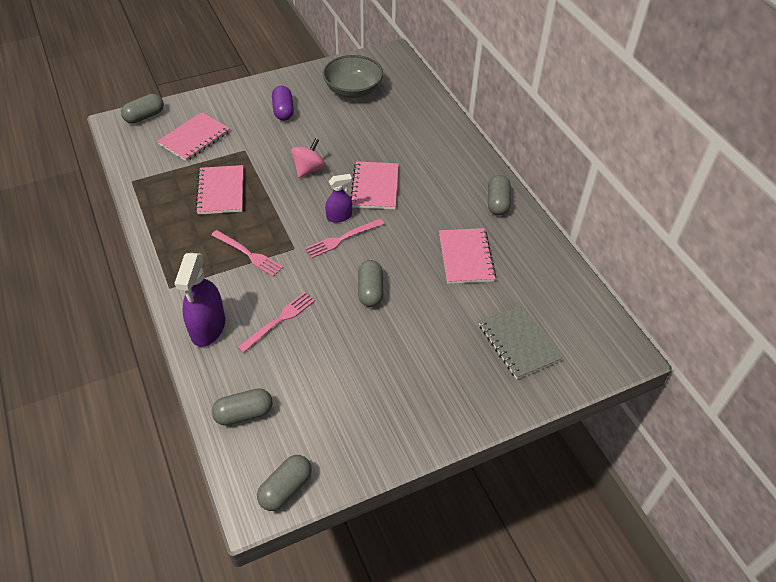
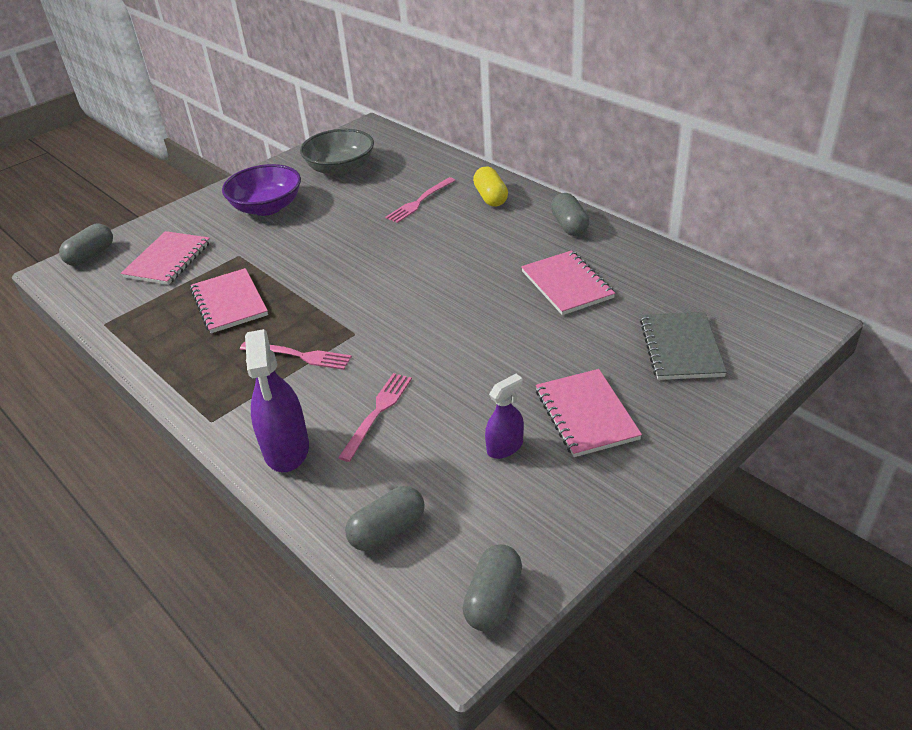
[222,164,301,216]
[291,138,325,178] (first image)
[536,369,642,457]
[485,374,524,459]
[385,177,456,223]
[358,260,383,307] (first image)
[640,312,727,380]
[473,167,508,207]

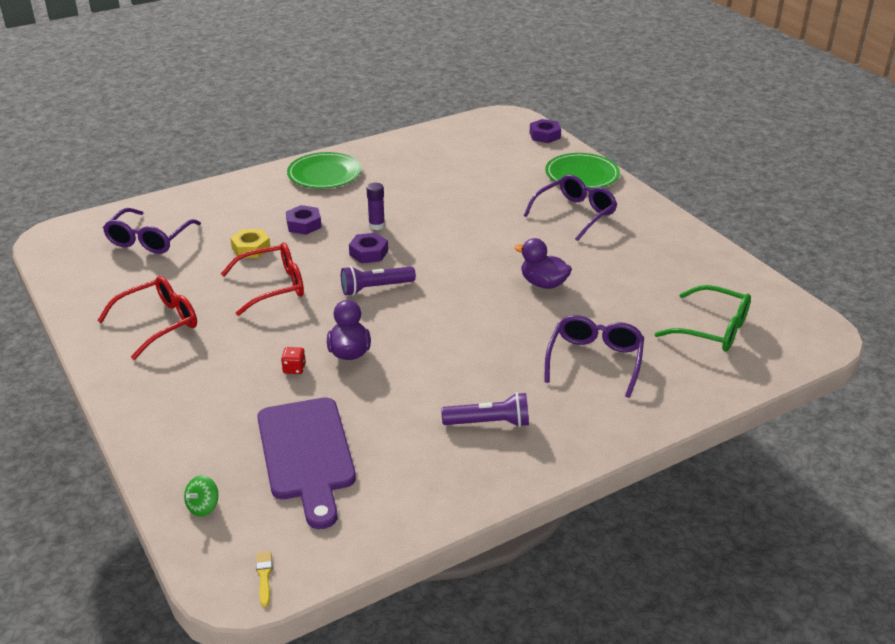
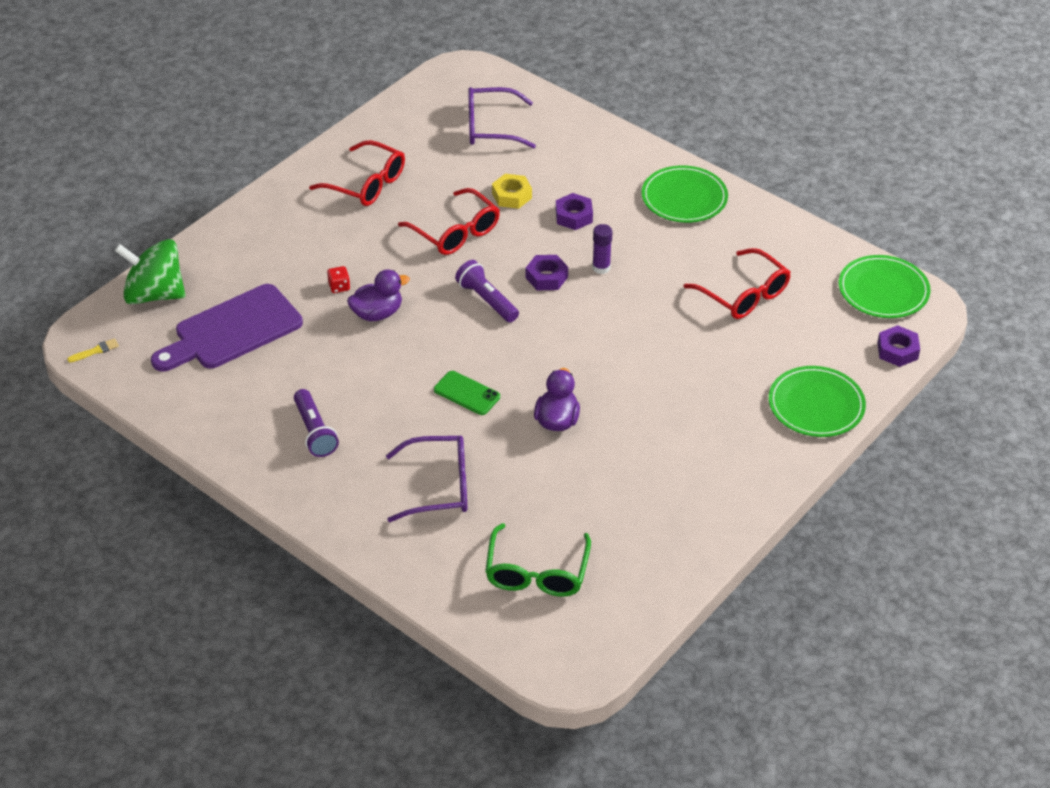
[523,174,617,241] (first image)
[115,239,185,304]
[683,248,791,319]
[839,255,931,318]
[434,371,500,415]

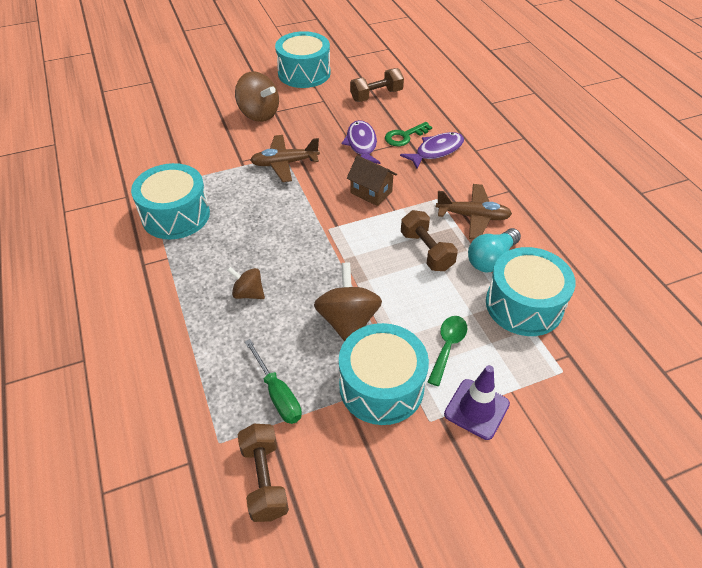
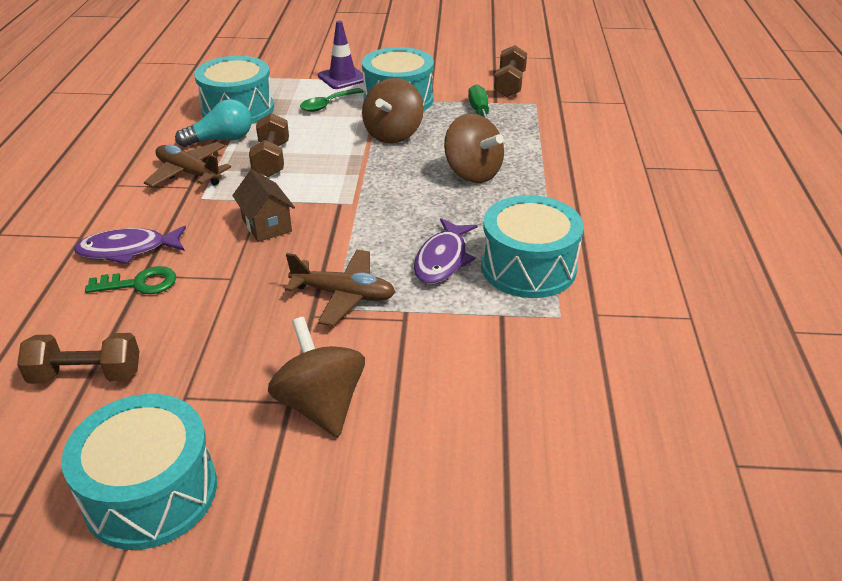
[414,218,477,284]
[444,113,504,183]

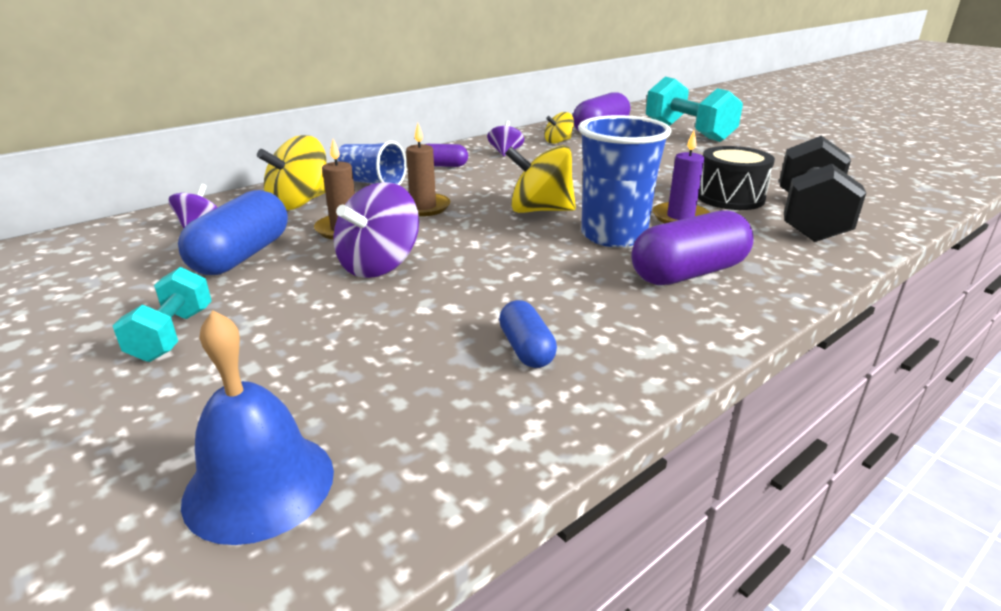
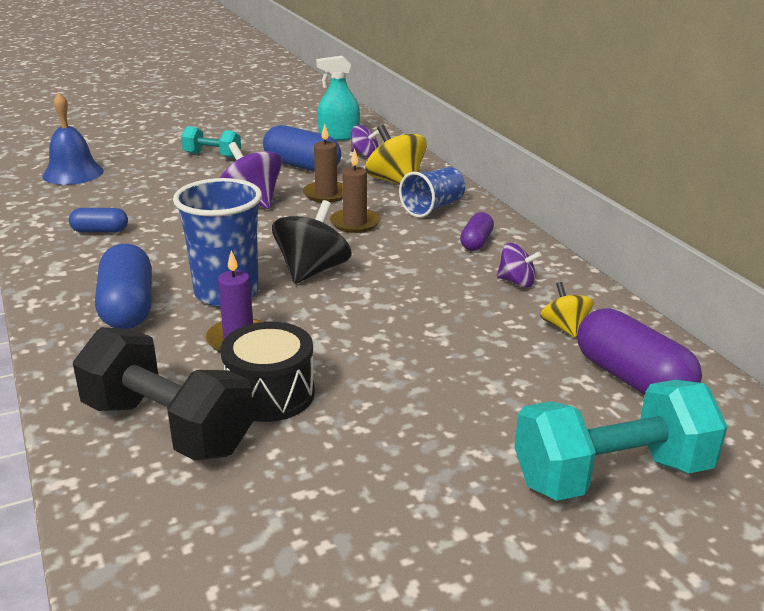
[272,200,351,284]
[95,244,152,329]
[316,55,360,141]

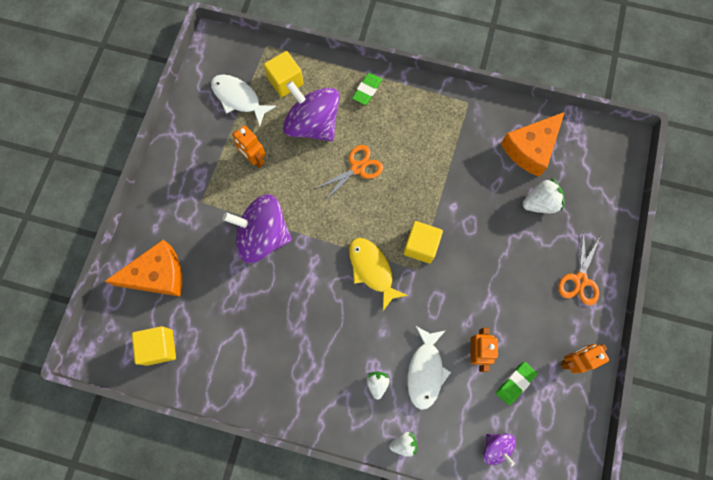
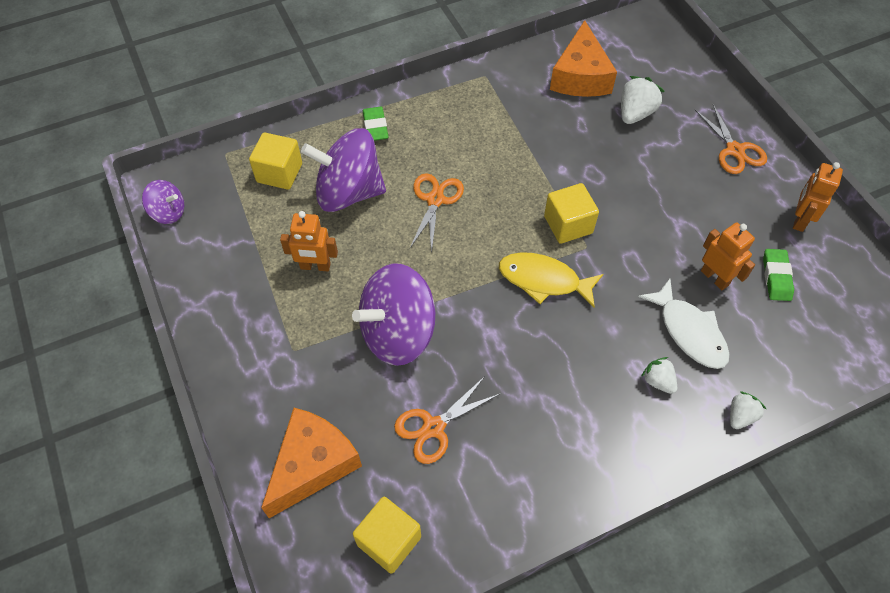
[211,75,277,126] (first image)
[142,180,184,224]
[394,376,501,464]

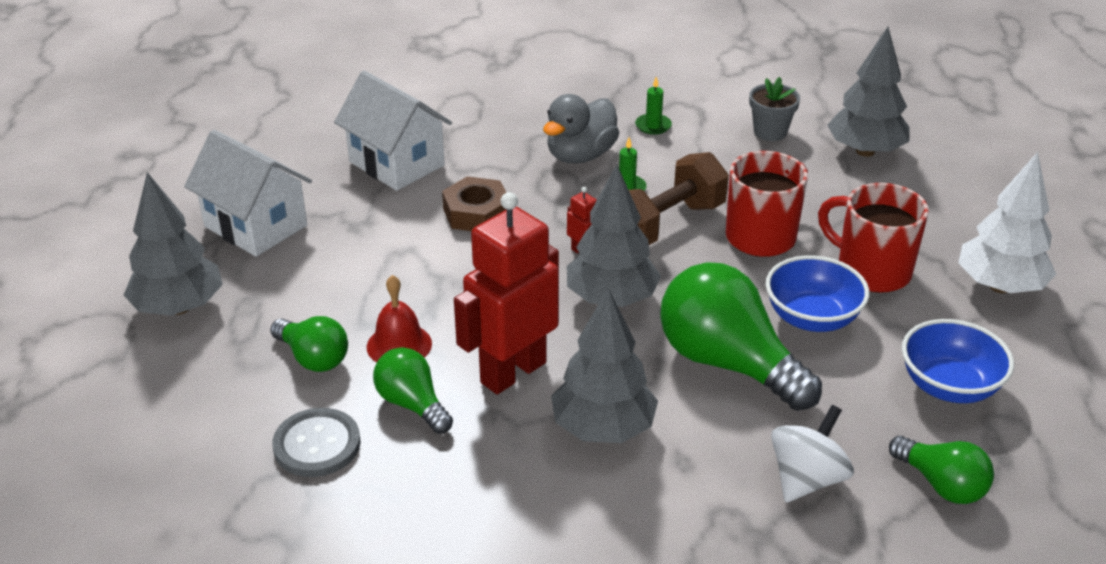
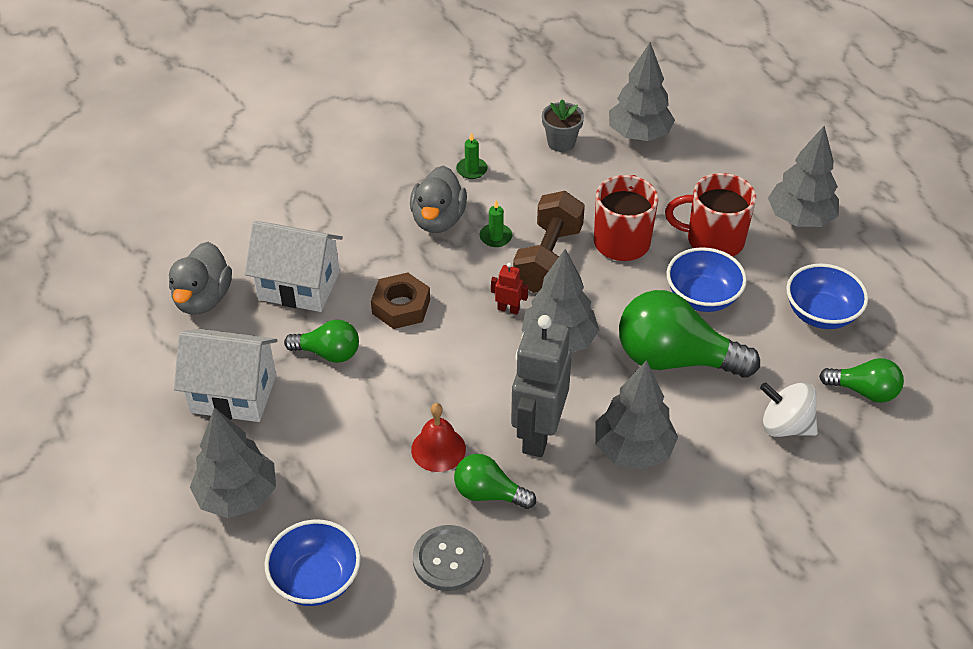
[768,126,839,227]
[511,315,572,457]
[284,320,359,363]
[760,382,818,437]
[169,242,232,314]
[264,519,361,606]

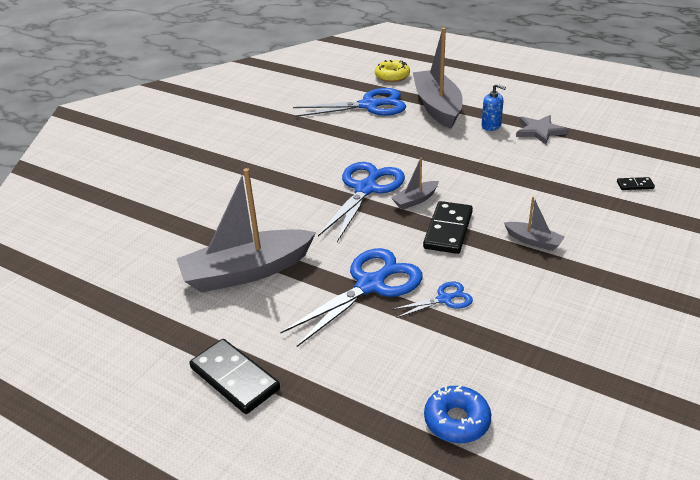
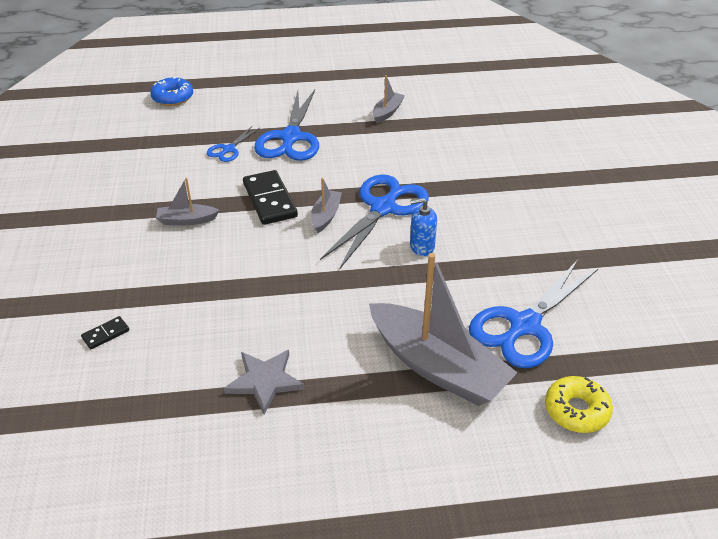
[410,198,437,256]
[320,174,429,269]
[373,75,405,123]
[190,339,280,414] (first image)

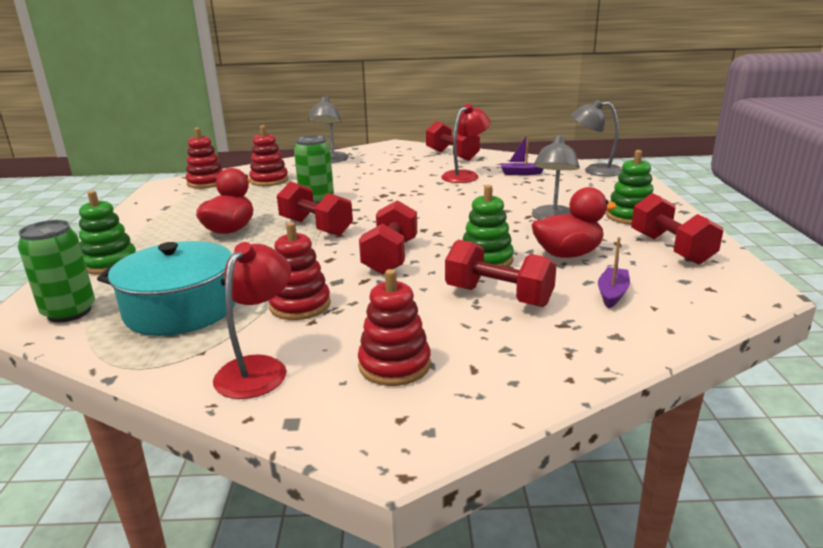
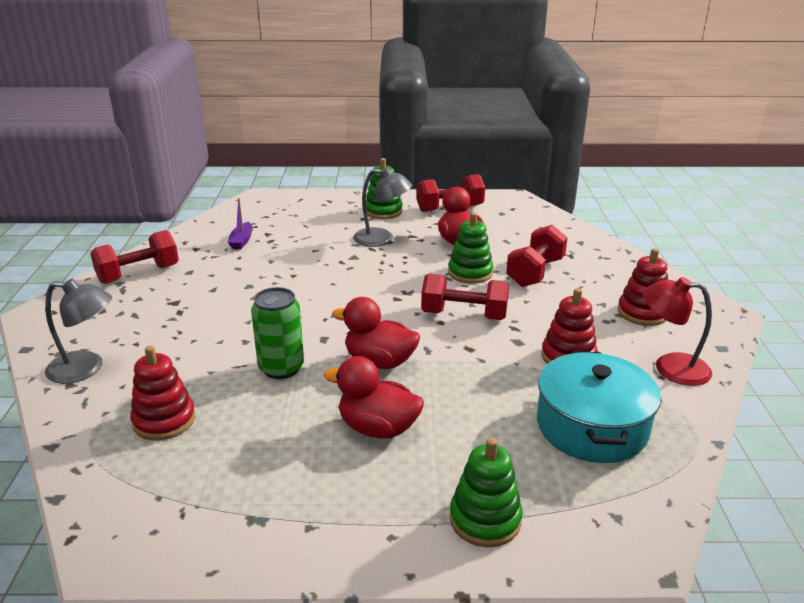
[571,100,622,177] (first image)
[441,104,491,183] (first image)
[186,127,223,189] (first image)
[332,297,420,369]
[18,220,95,322] (first image)
[598,237,630,308] (first image)

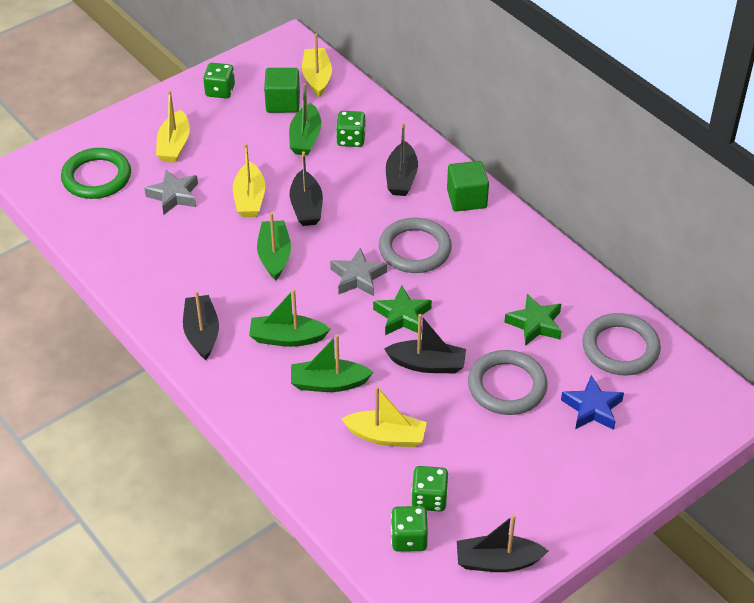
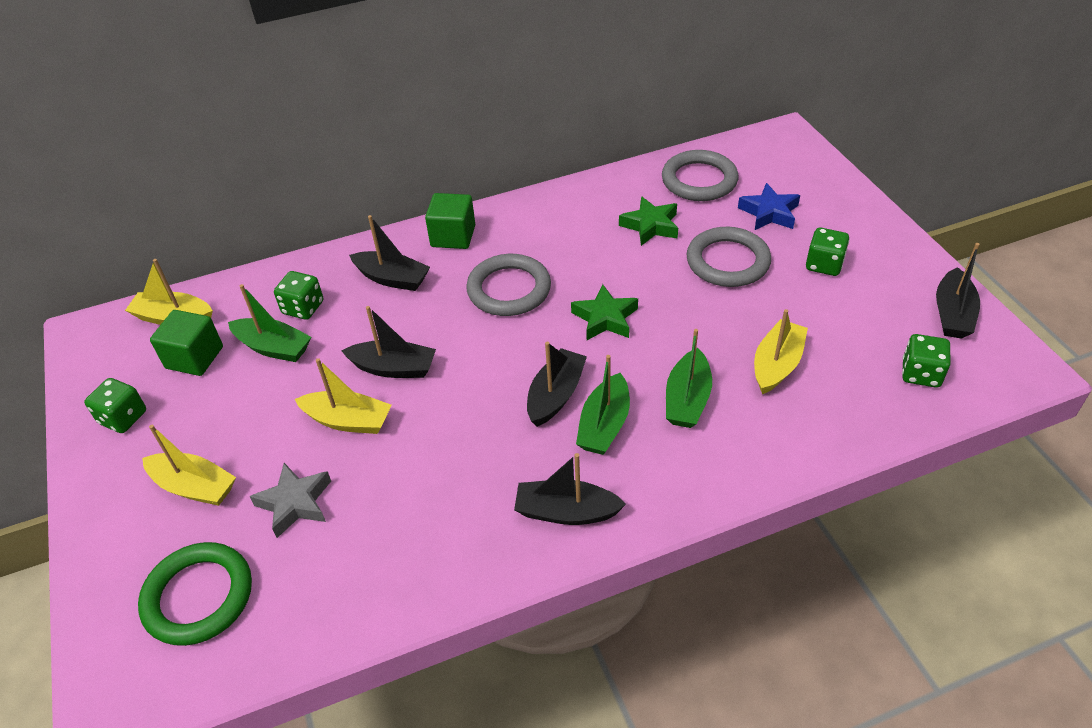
[257,212,291,281] (first image)
[330,248,387,296] (first image)
[527,342,587,427]
[806,228,849,276]

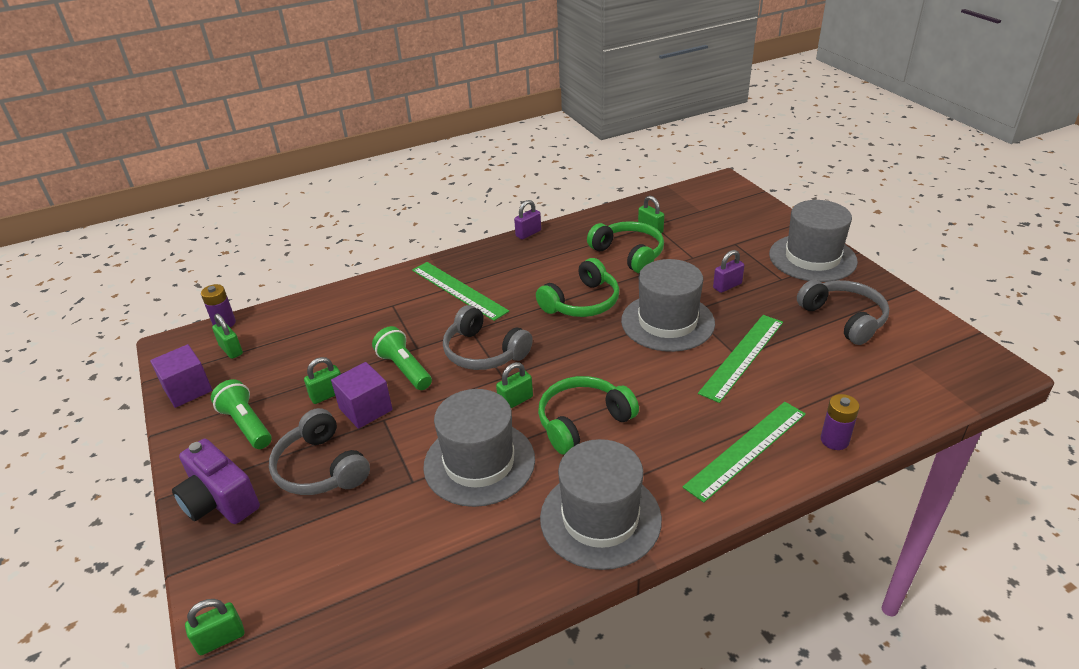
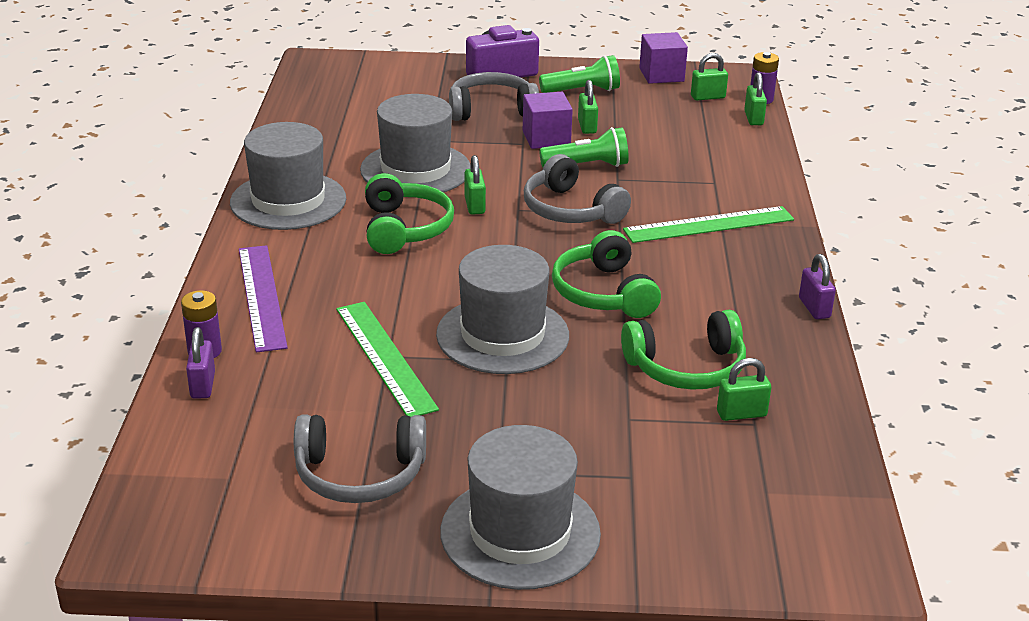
[186,327,215,399]
[524,154,631,224]
[239,245,288,352]
[744,72,767,125]

